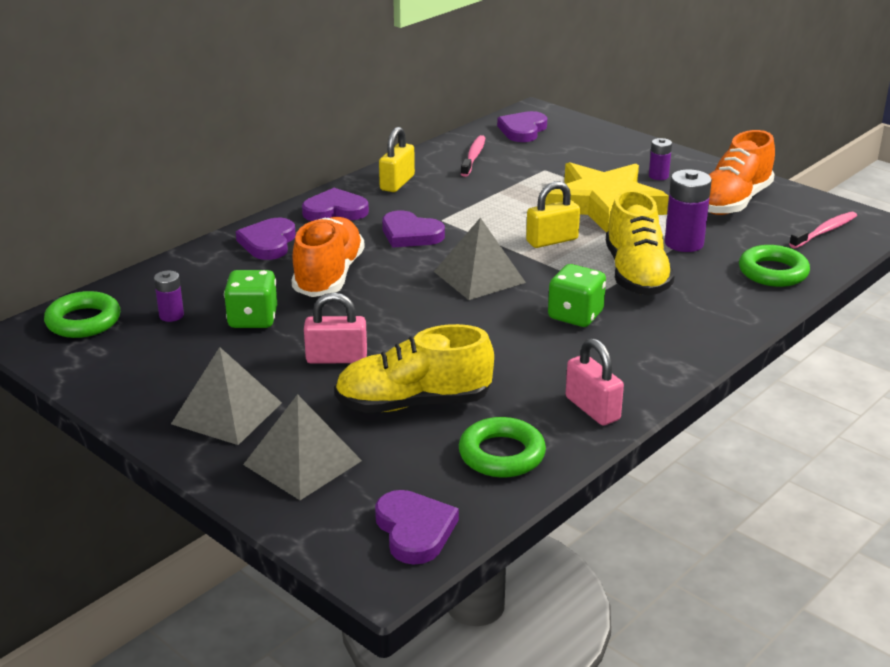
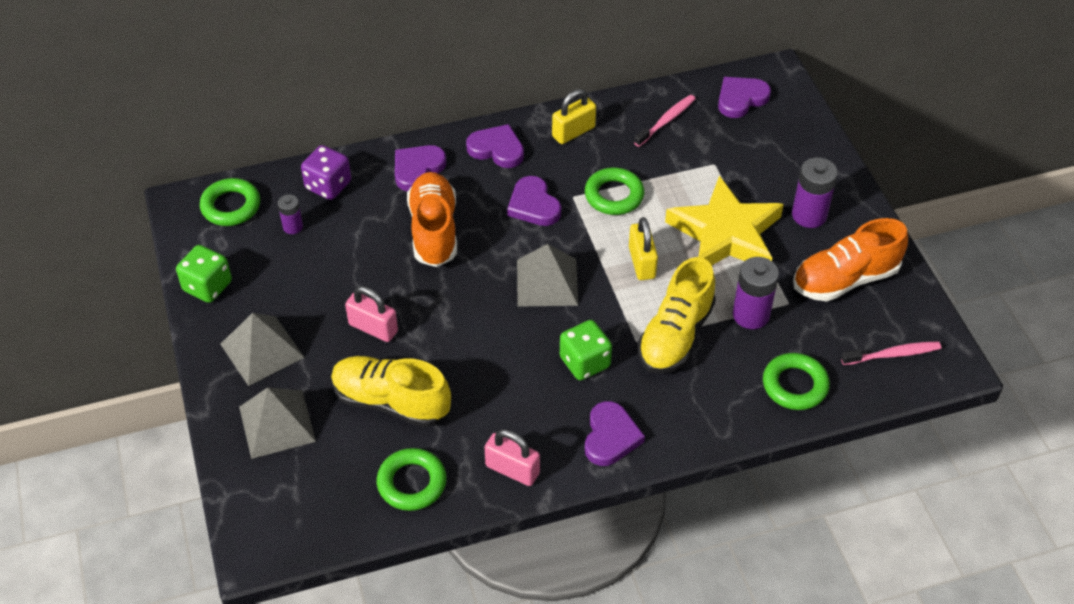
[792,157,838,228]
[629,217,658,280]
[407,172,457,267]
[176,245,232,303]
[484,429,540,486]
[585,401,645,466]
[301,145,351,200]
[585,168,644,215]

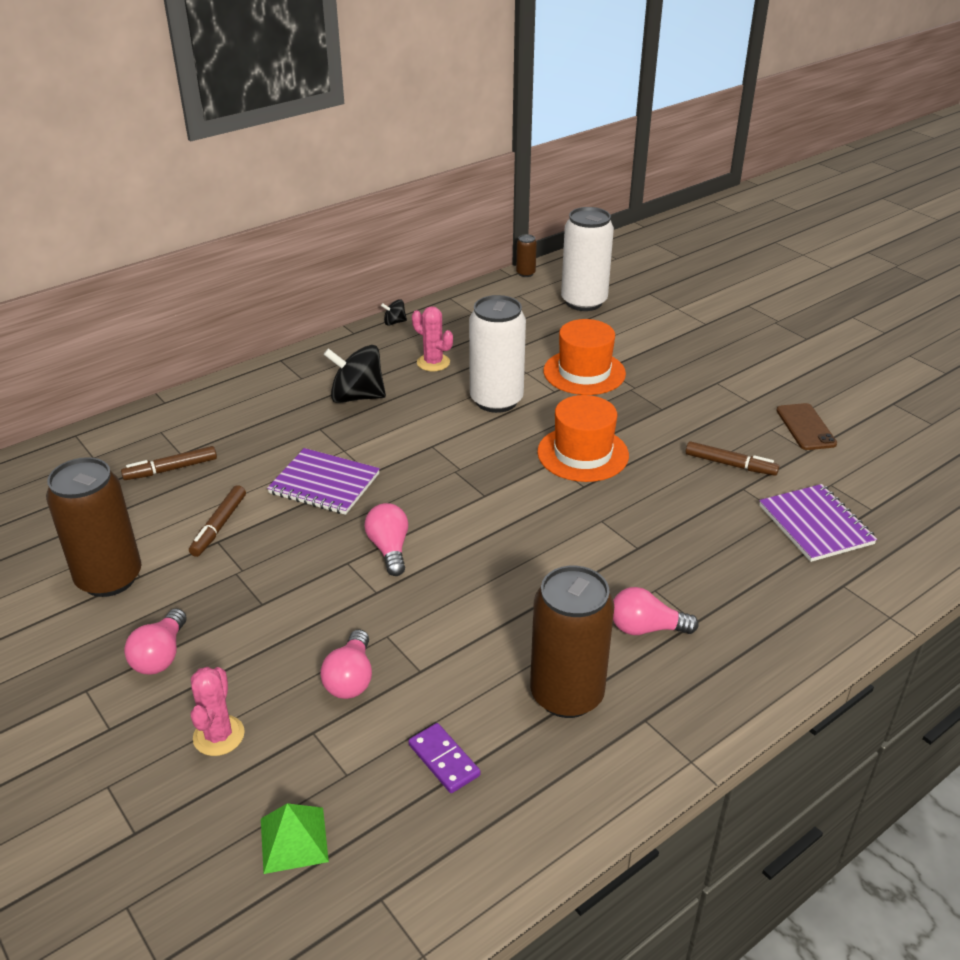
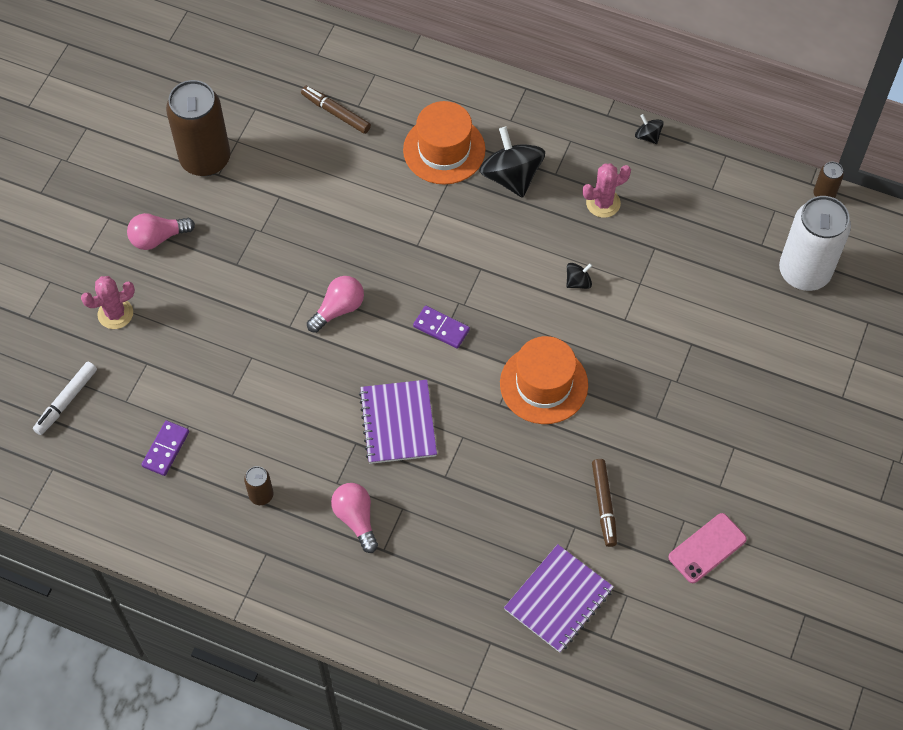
[566,263,592,289]
[582,164,631,218]
[403,101,486,185]
[668,513,747,583]
[359,380,437,464]
[189,485,246,557] (first image)
[244,466,273,505]
[320,629,372,699] (first image)
[33,362,97,435]
[413,306,470,349]

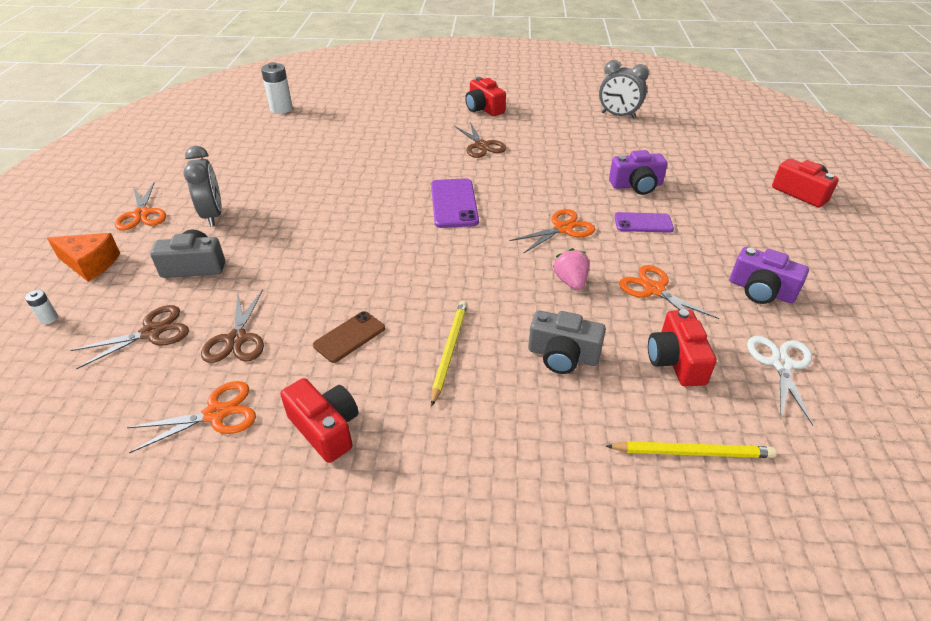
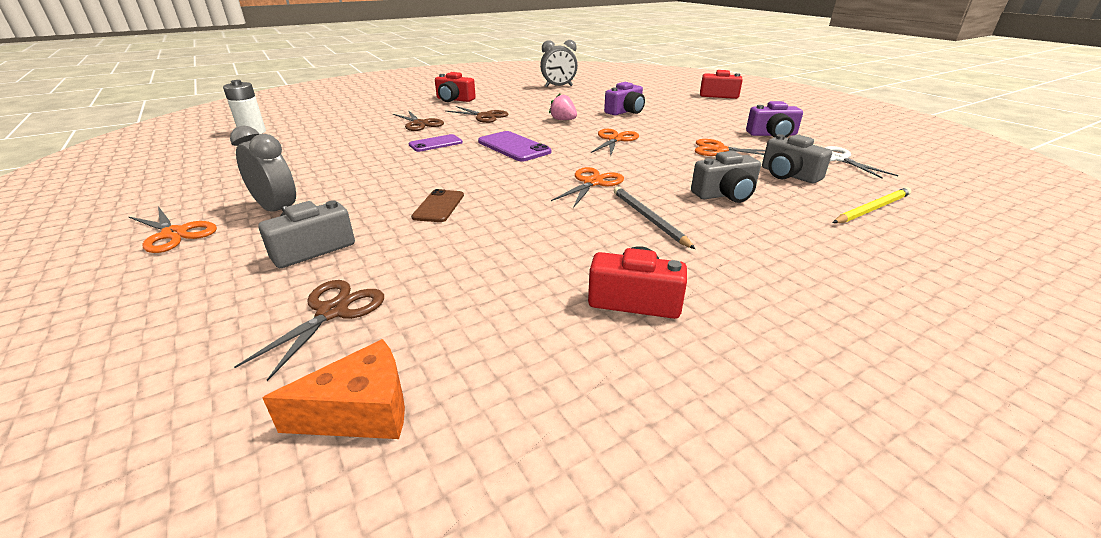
[409,134,463,152]
[262,339,405,439]
[549,94,577,120]
[393,110,444,131]
[25,290,58,324] (first image)
[614,187,695,249]
[762,134,832,183]
[411,189,464,222]
[551,167,624,208]

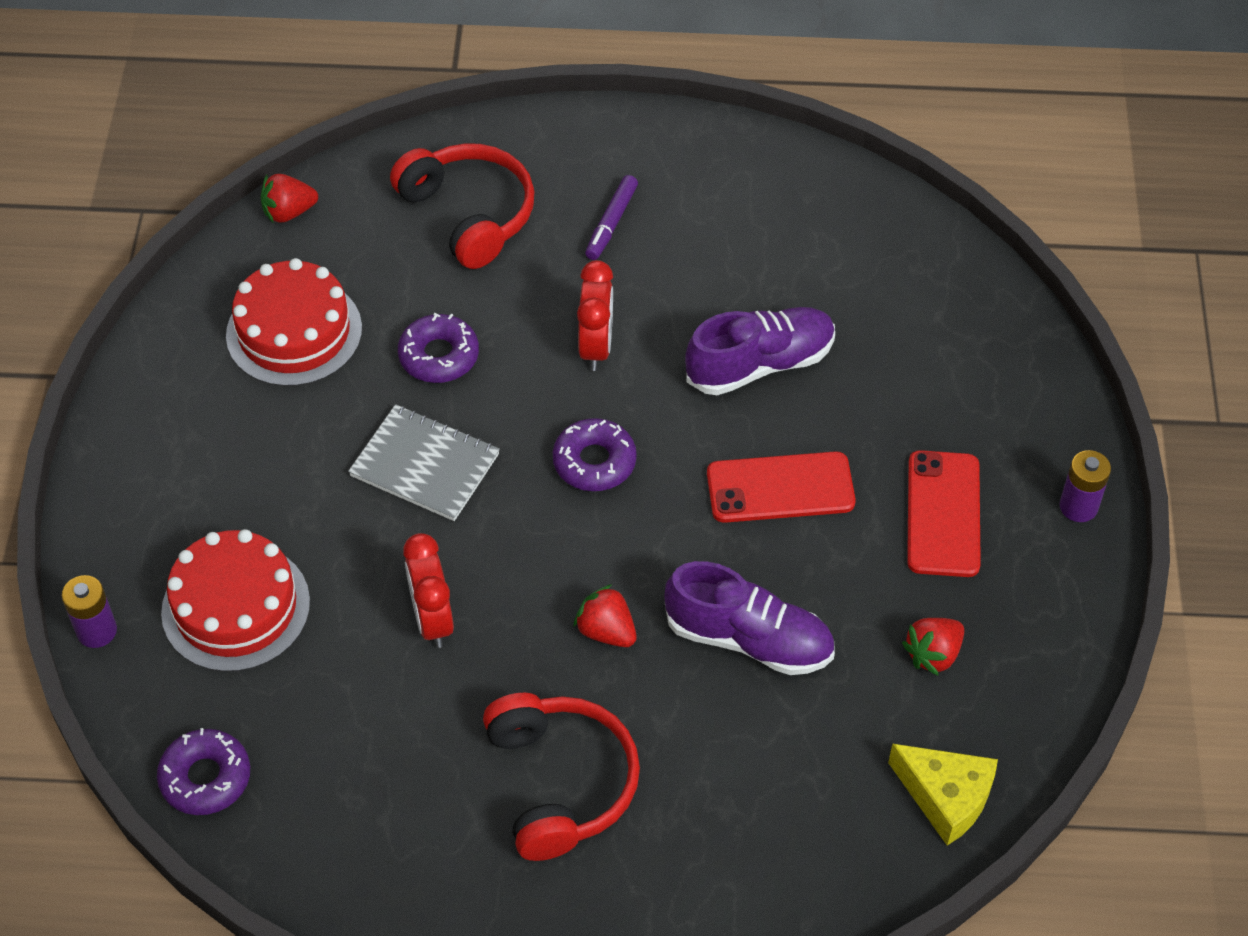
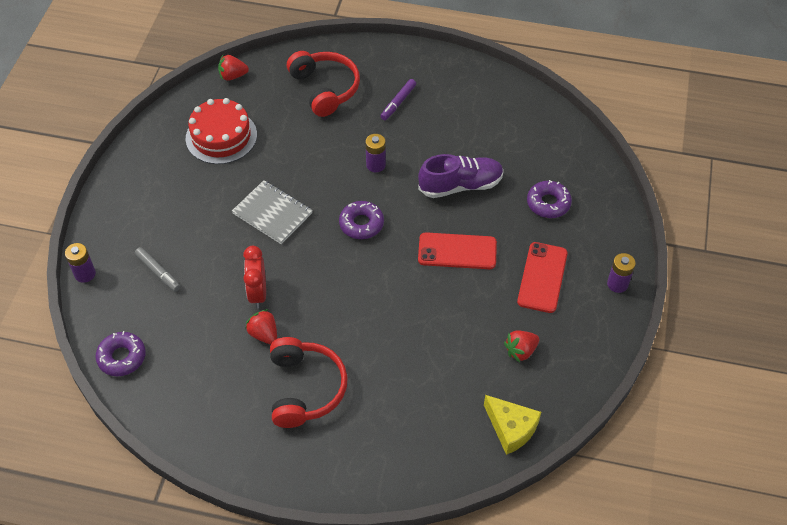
[365,134,386,172]
[527,180,572,218]
[135,247,180,292]
[664,561,835,675] (first image)
[245,309,277,344]

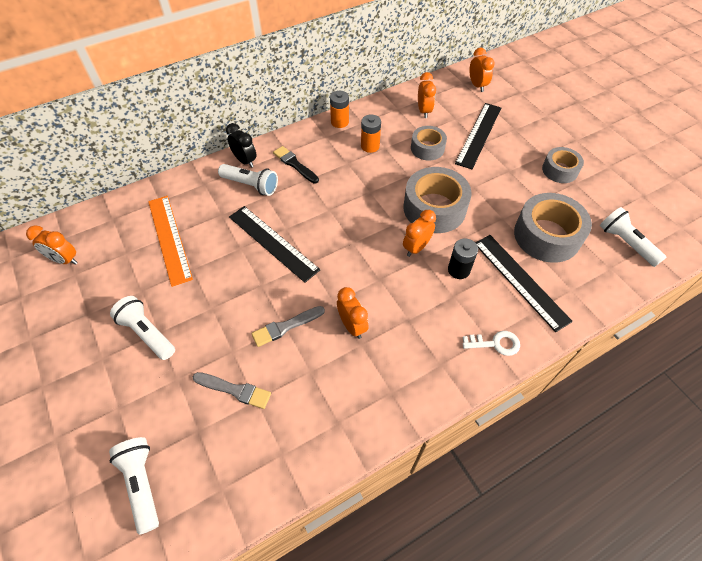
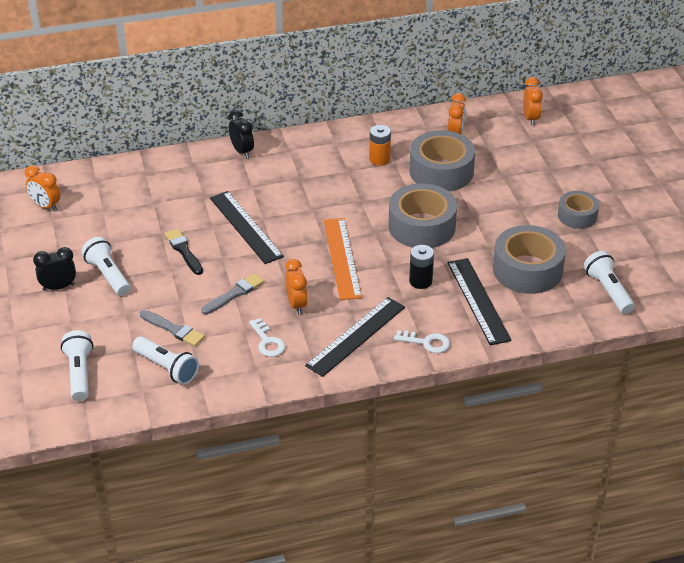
[330,91,349,128] (first image)
[305,297,405,377]
[410,130,475,191]
[164,228,203,275]
[132,336,199,385]
[324,218,362,300]
[403,210,436,257] (first image)
[202,273,264,314]
[33,247,76,291]
[249,318,286,357]

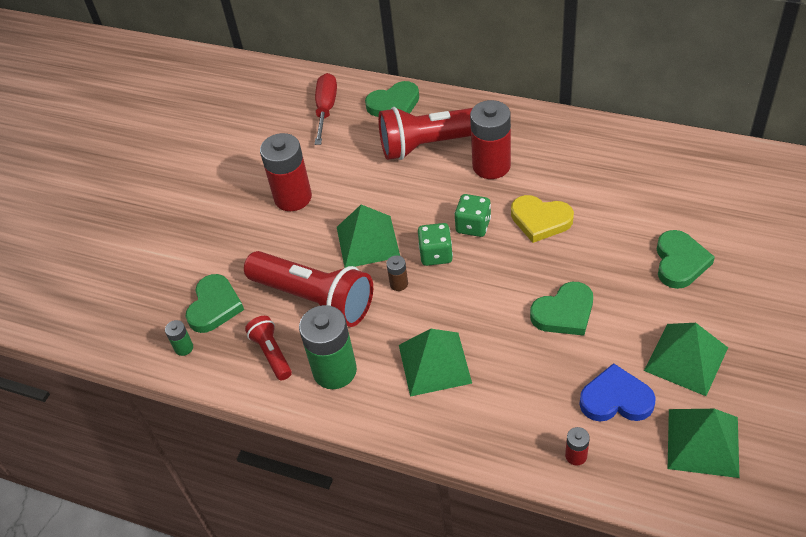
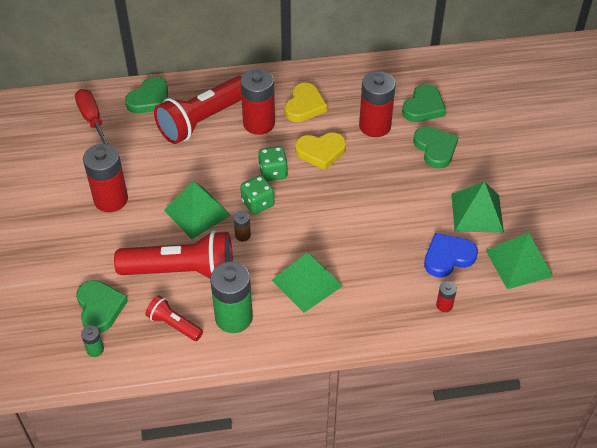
[402,84,446,122]
[359,71,396,137]
[284,83,328,122]

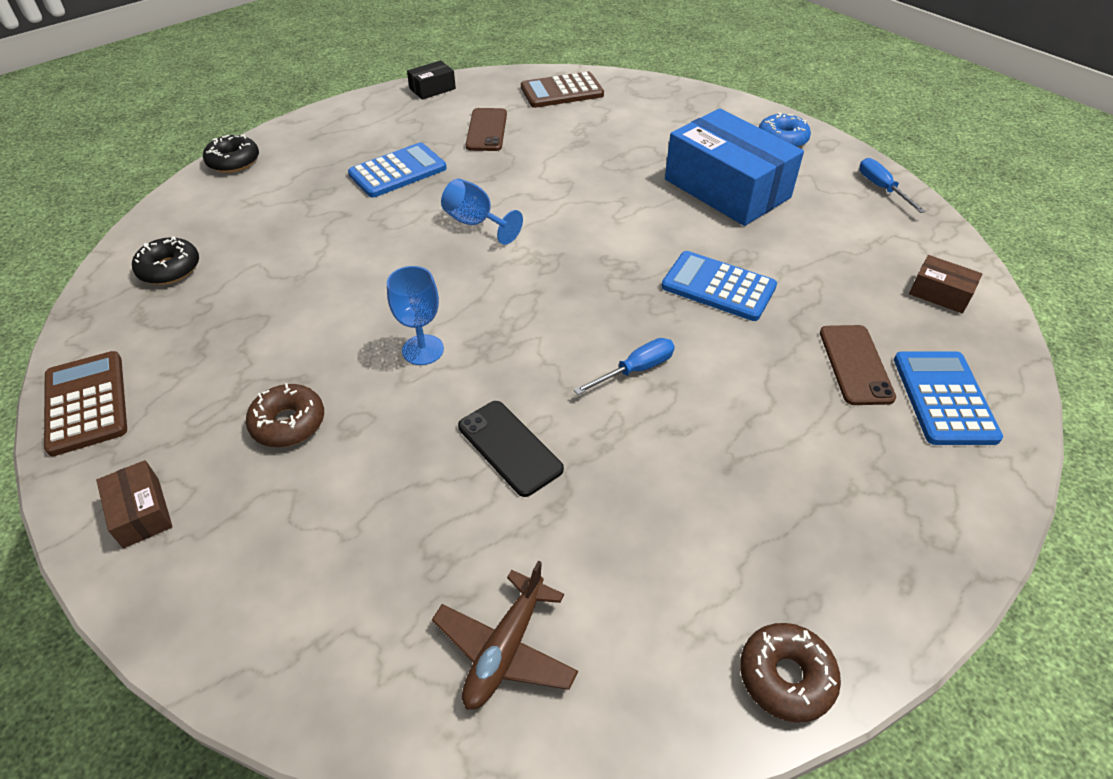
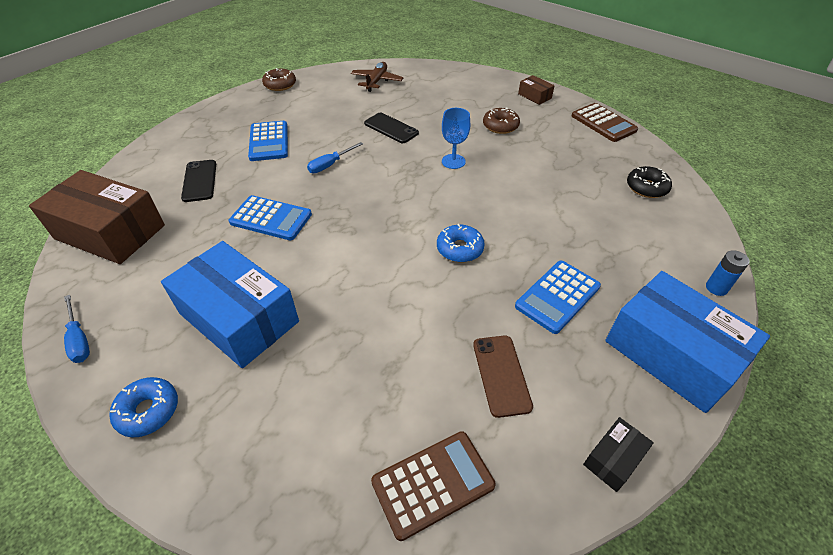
[706,250,749,296]
[437,224,485,262]
[29,170,165,264]
[181,160,216,202]
[248,121,288,161]
[605,271,770,413]

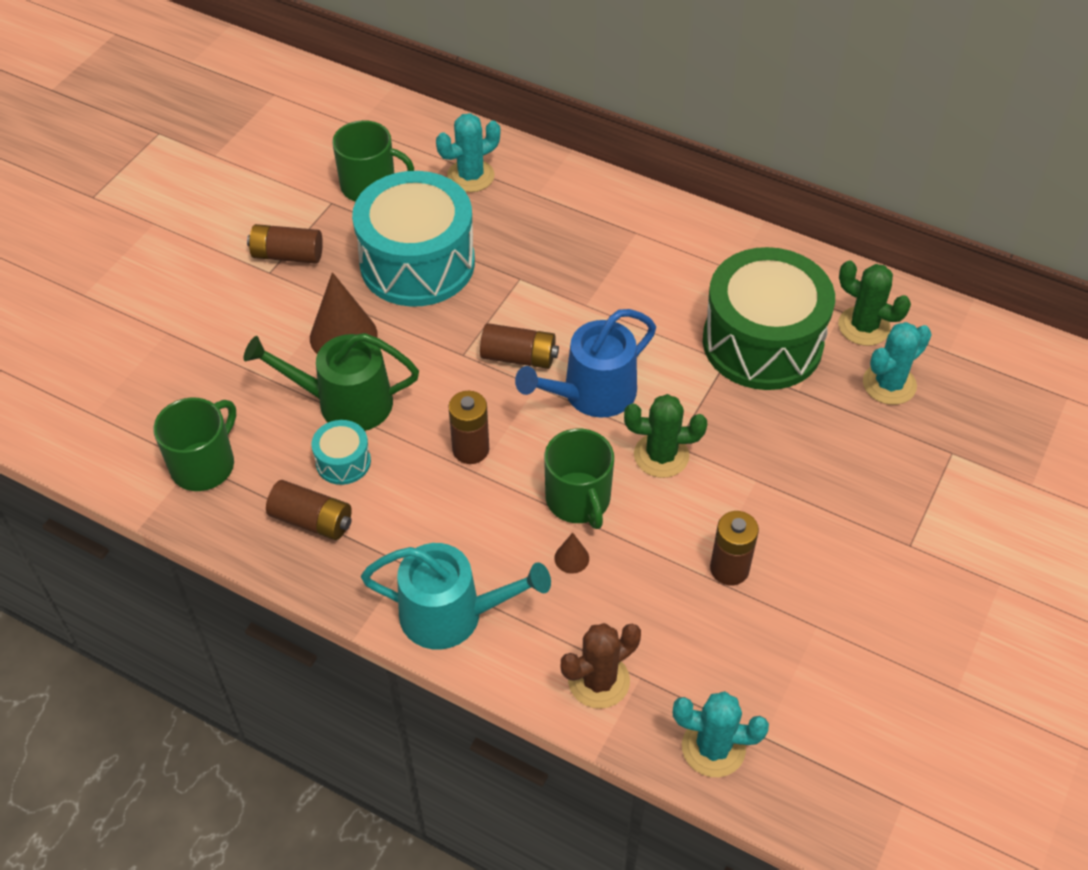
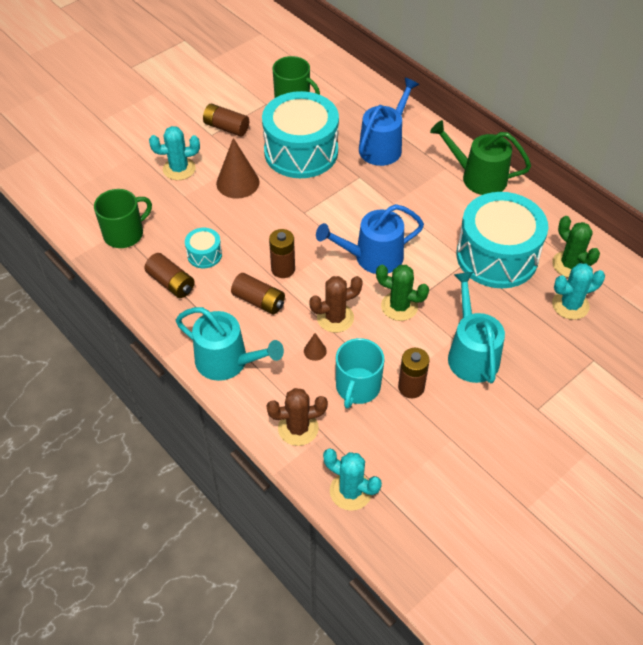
[149,126,200,180]
[457,192,548,288]
[231,273,285,315]
[430,120,531,195]
[309,276,363,333]
[359,78,419,166]
[448,272,505,383]
[336,338,384,409]

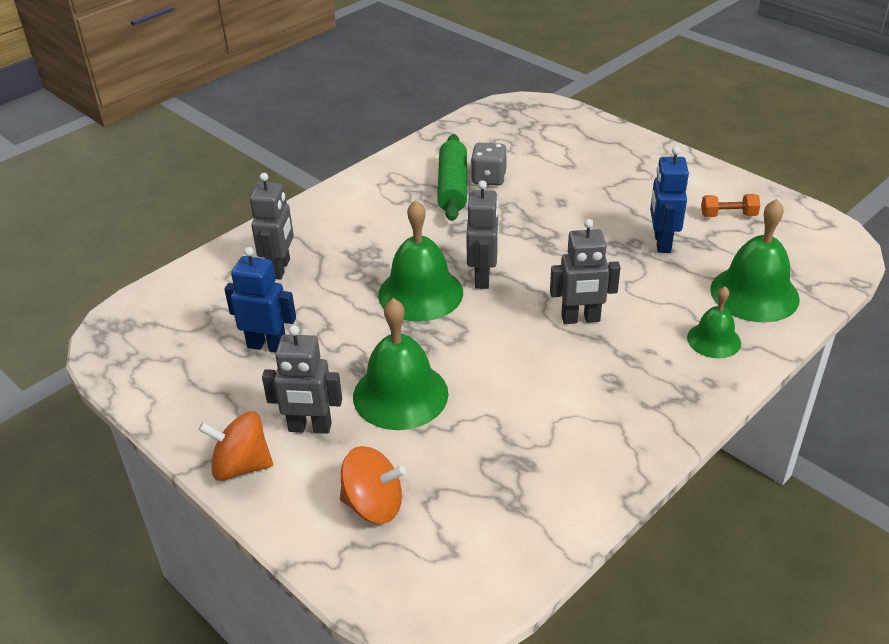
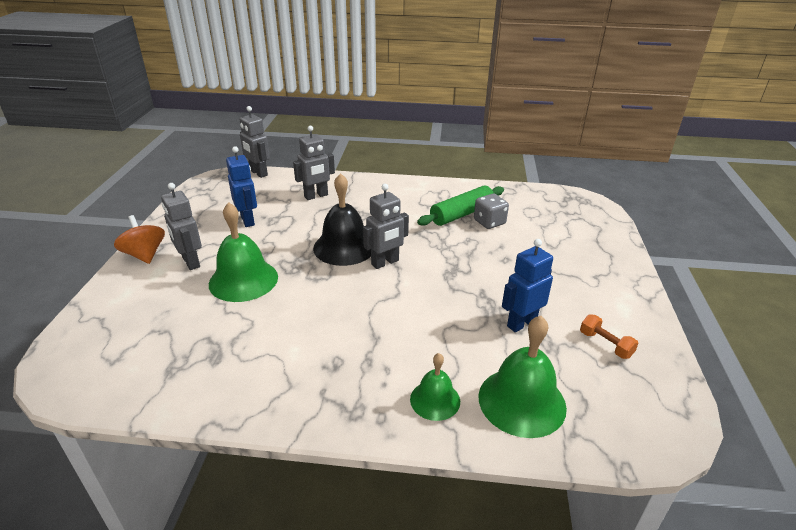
[313,173,371,266]
[239,106,270,178]
[340,446,406,524] (first image)

